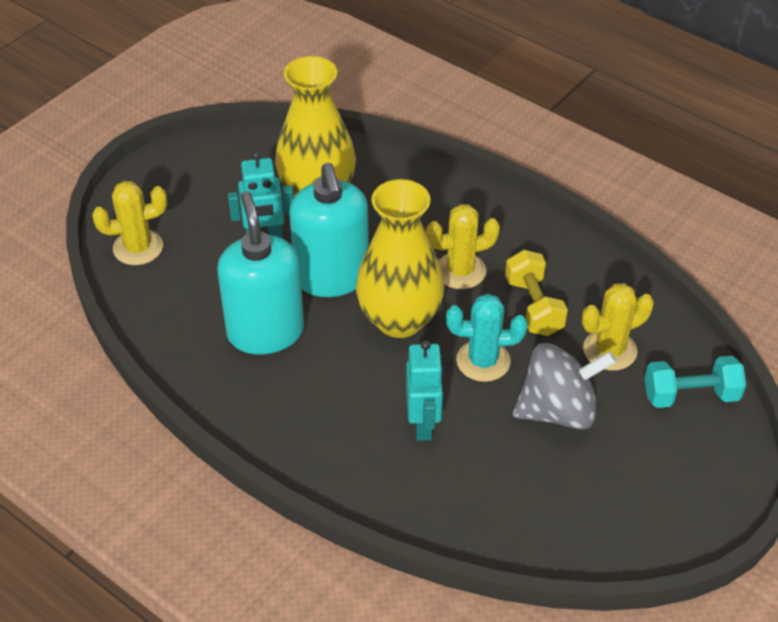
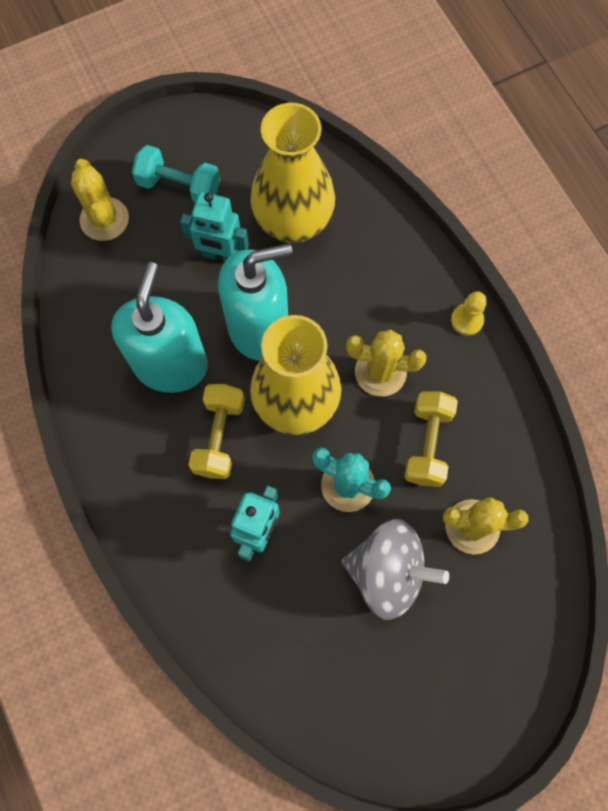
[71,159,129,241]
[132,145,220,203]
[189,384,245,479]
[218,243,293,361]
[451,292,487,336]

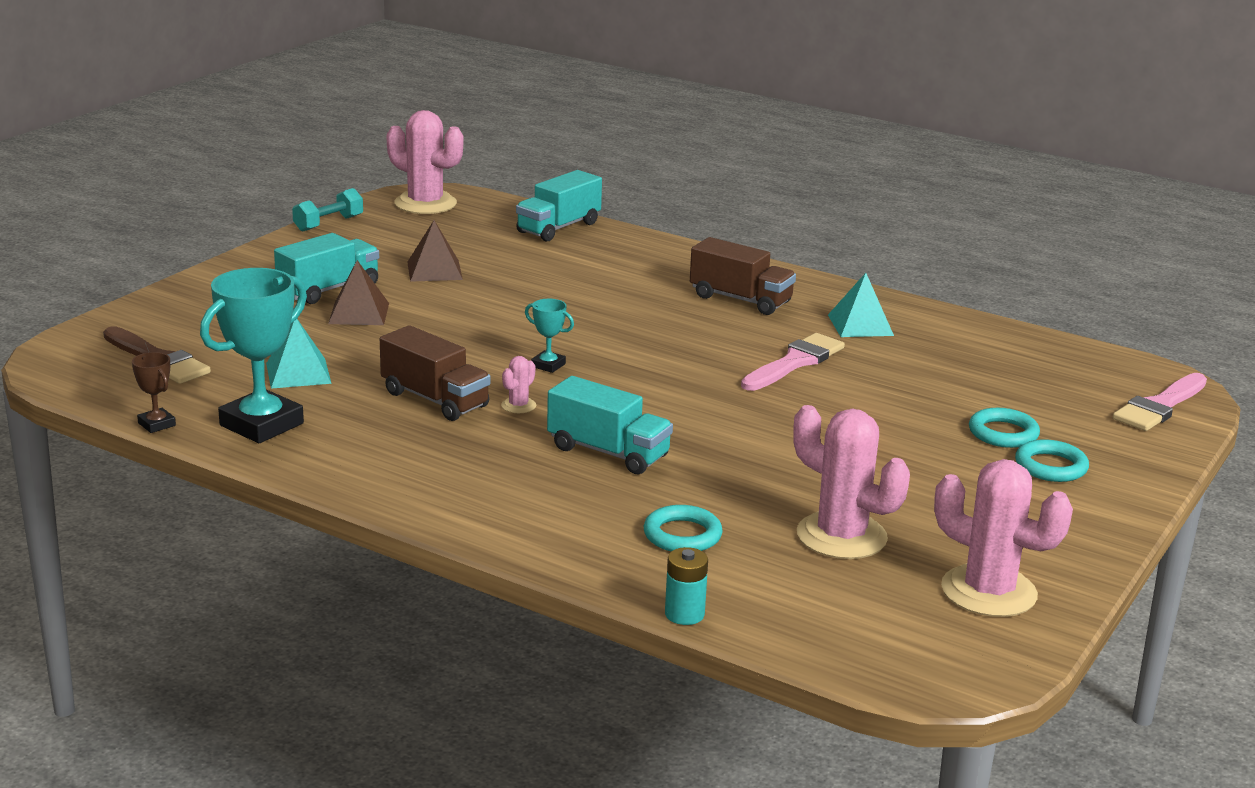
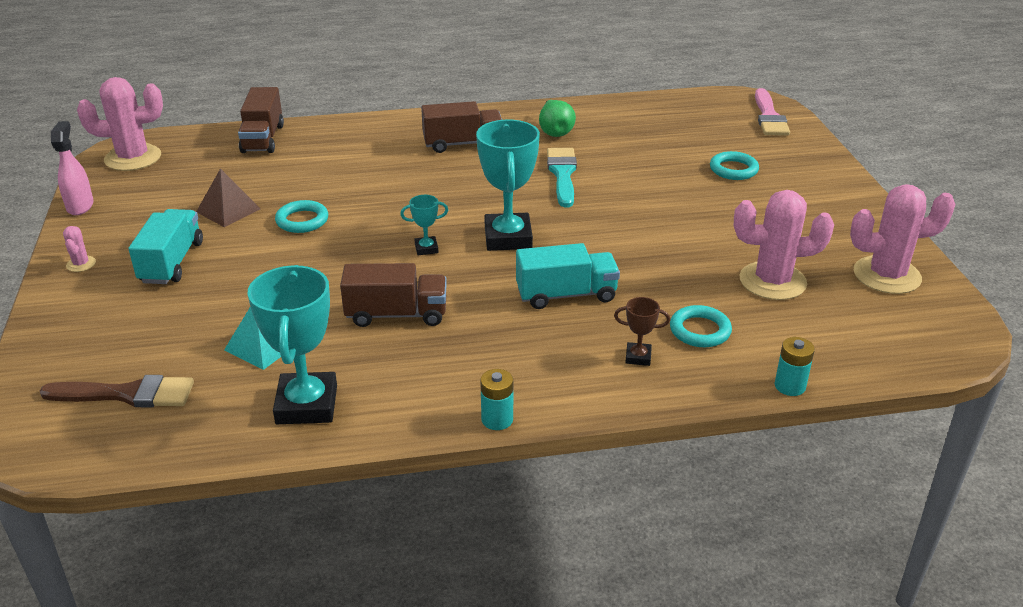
[51,121,93,215]
[63,226,96,272]
[238,87,284,153]
[275,200,328,233]
[476,119,540,251]
[480,369,513,430]
[539,100,576,137]
[547,148,577,207]
[614,297,670,366]
[328,260,389,325] (first image)

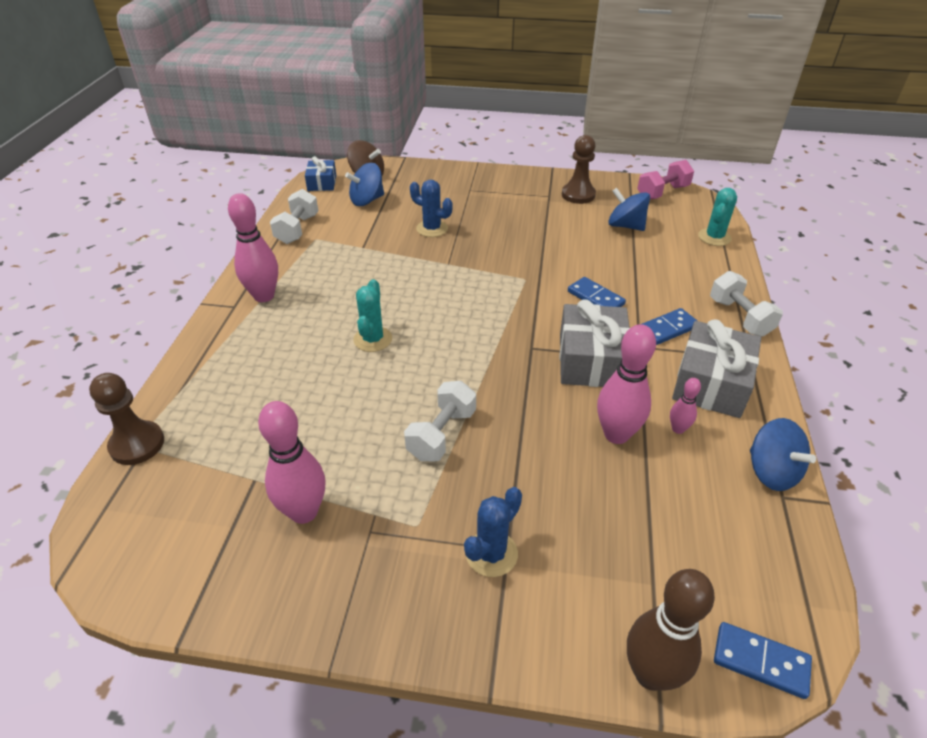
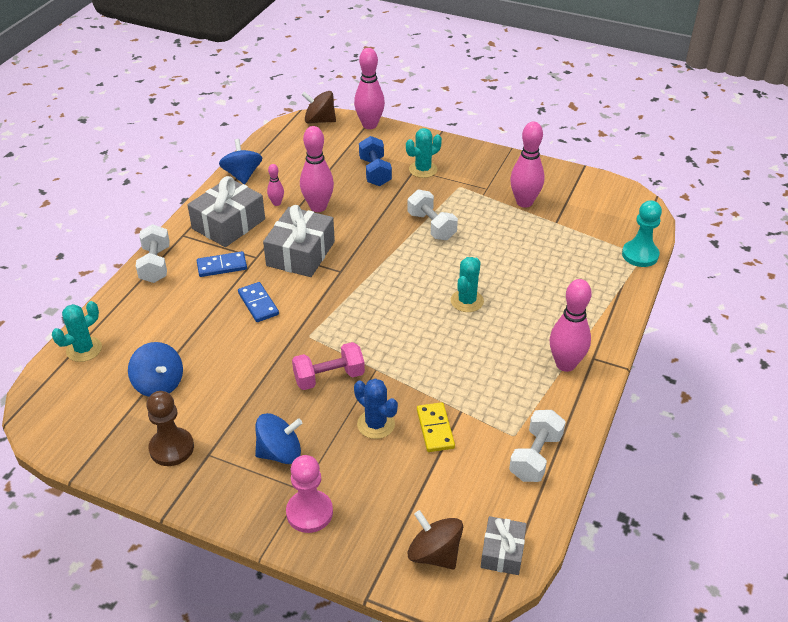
[255,413,302,464]
[286,455,333,533]
[292,342,365,390]
[302,91,336,124]
[354,48,385,129]
[359,136,392,186]
[406,128,442,178]
[407,189,458,240]
[417,402,455,452]
[481,516,527,575]
[622,200,662,267]

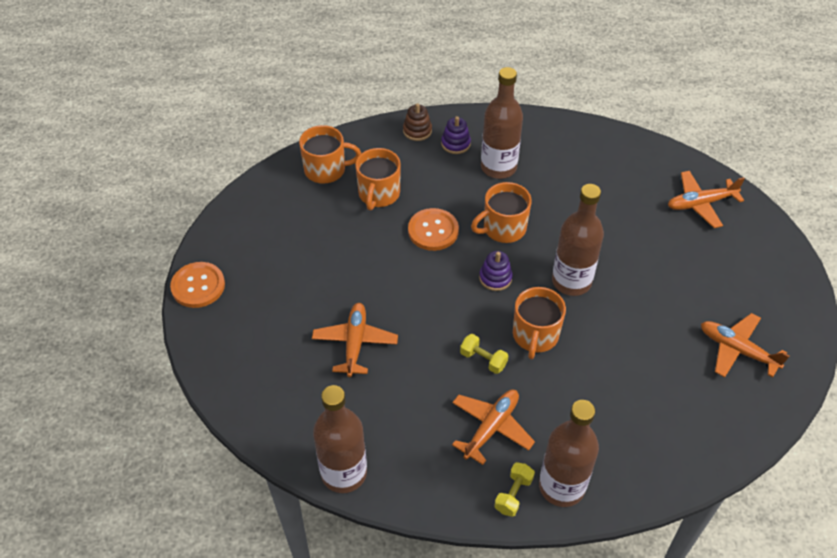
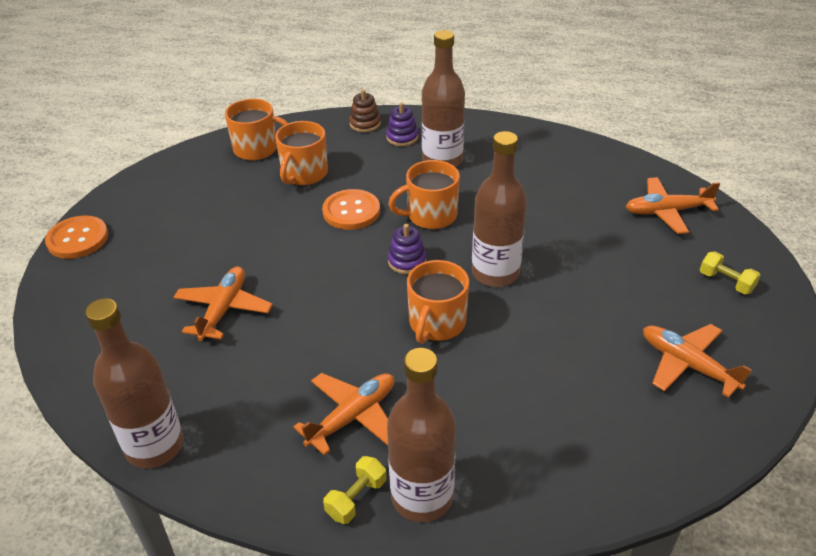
[700,251,761,294]

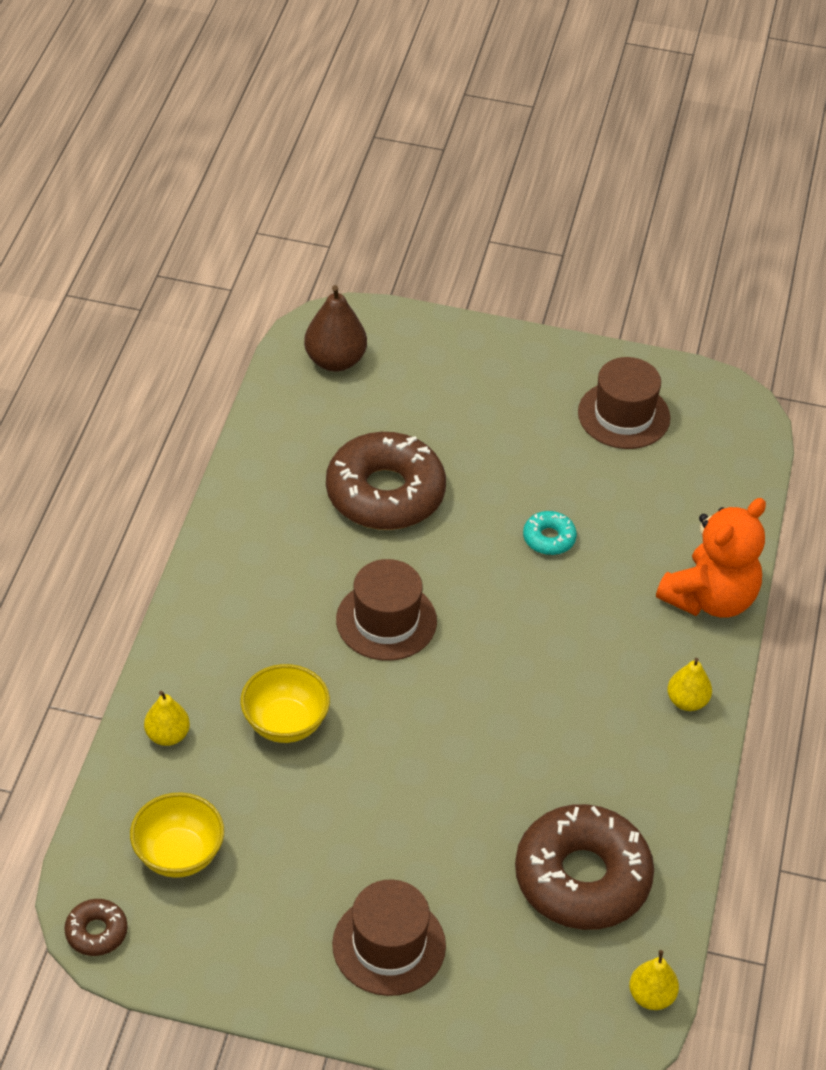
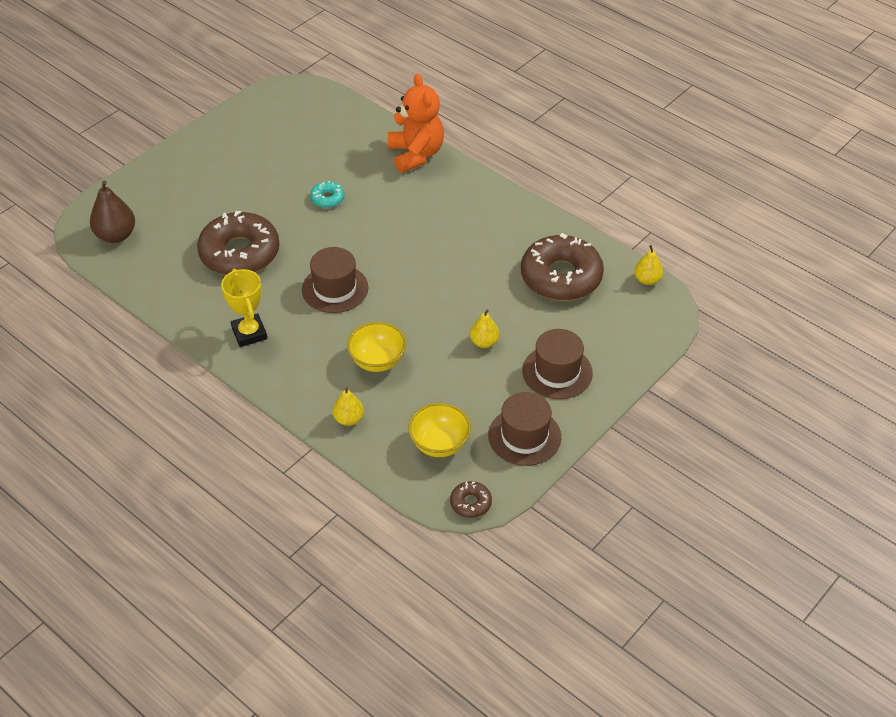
[221,268,267,347]
[470,309,499,348]
[488,392,561,466]

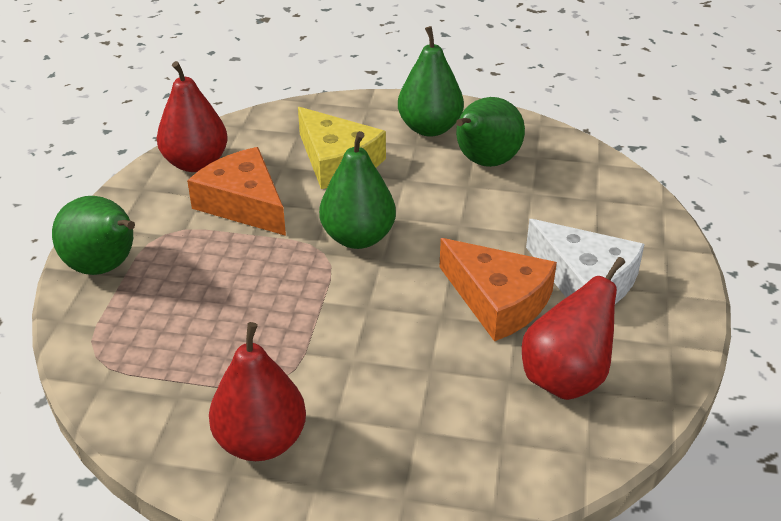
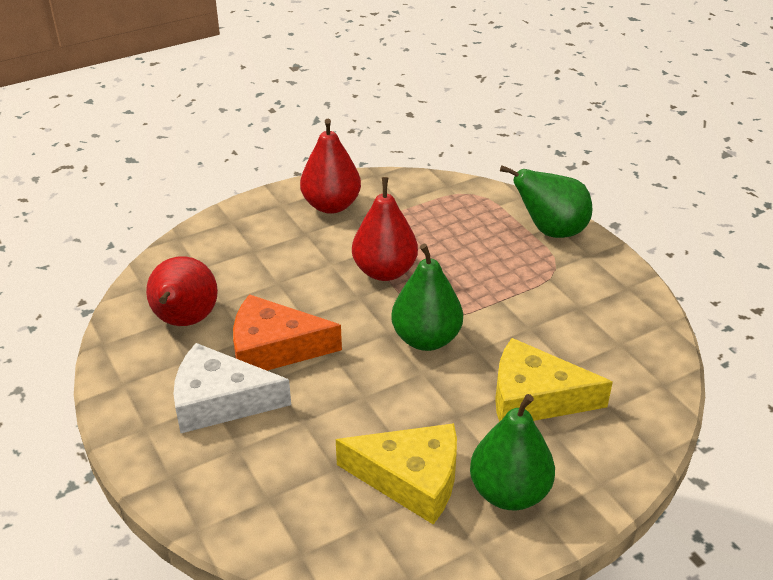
[336,423,457,525]
[352,177,418,281]
[187,147,286,236] (first image)

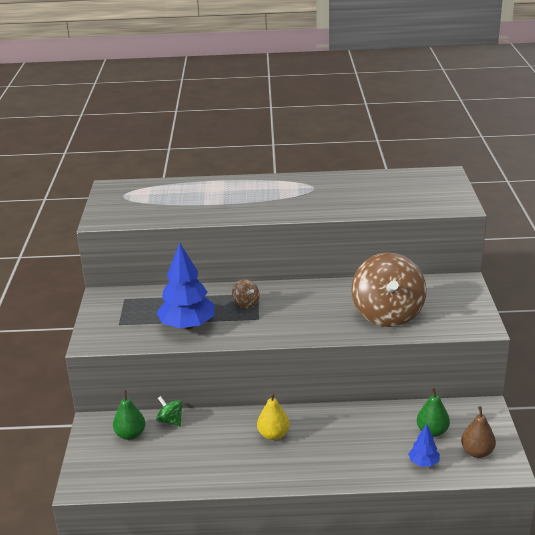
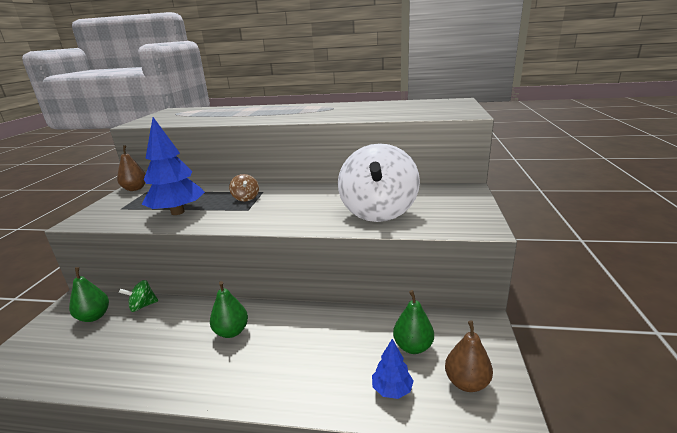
[117,145,145,191]
[119,280,158,312]
[210,281,248,338]
[338,143,420,222]

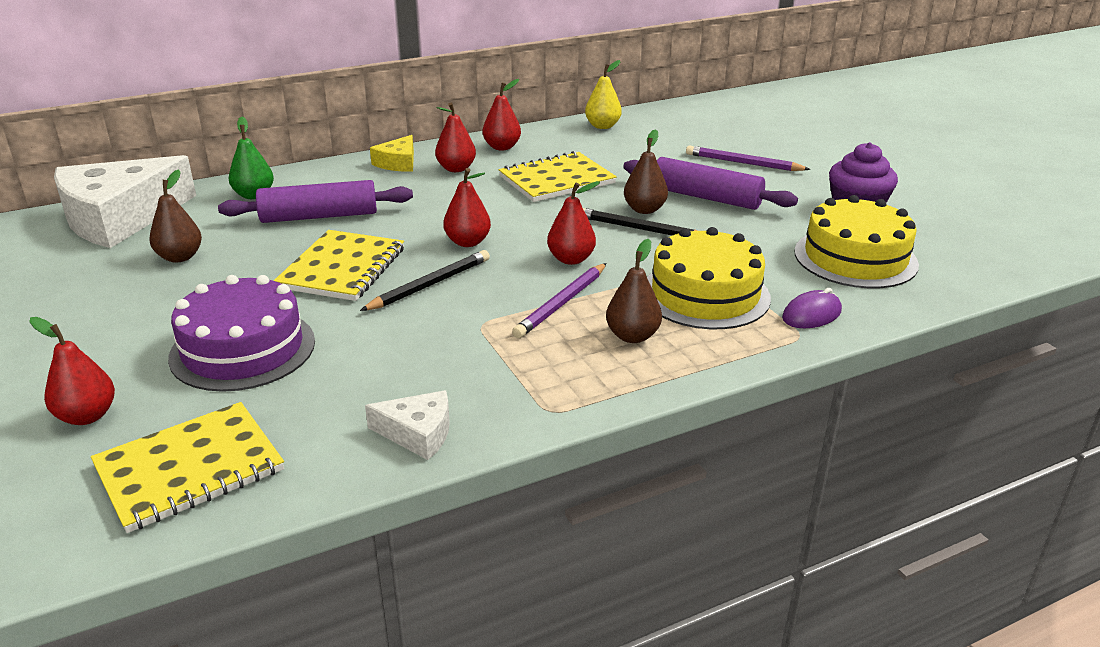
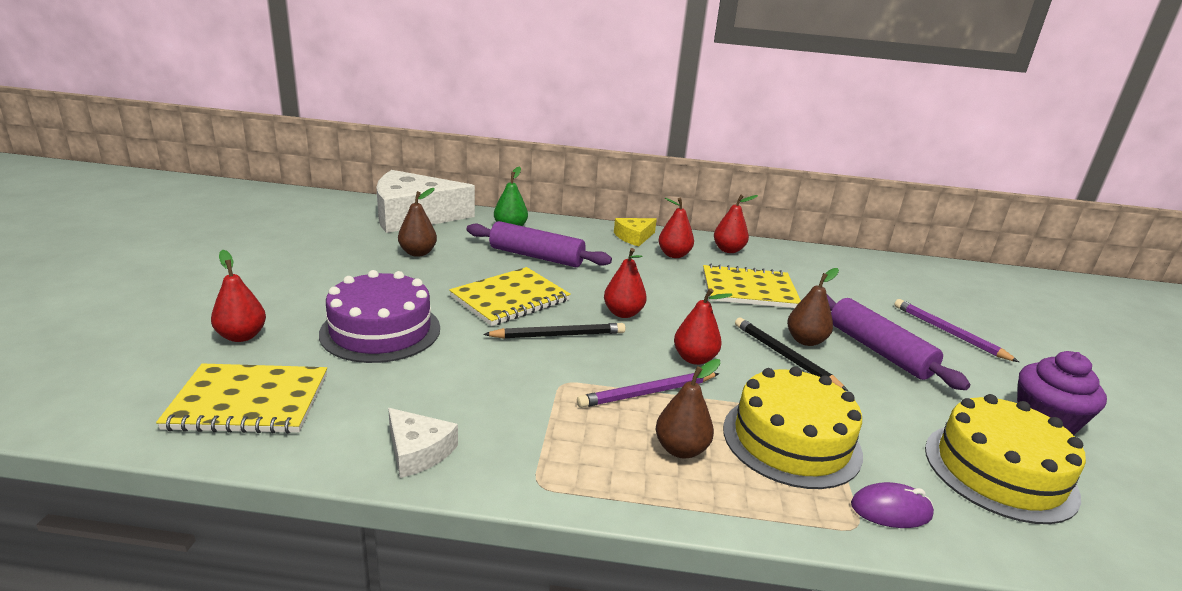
[585,60,622,129] (first image)

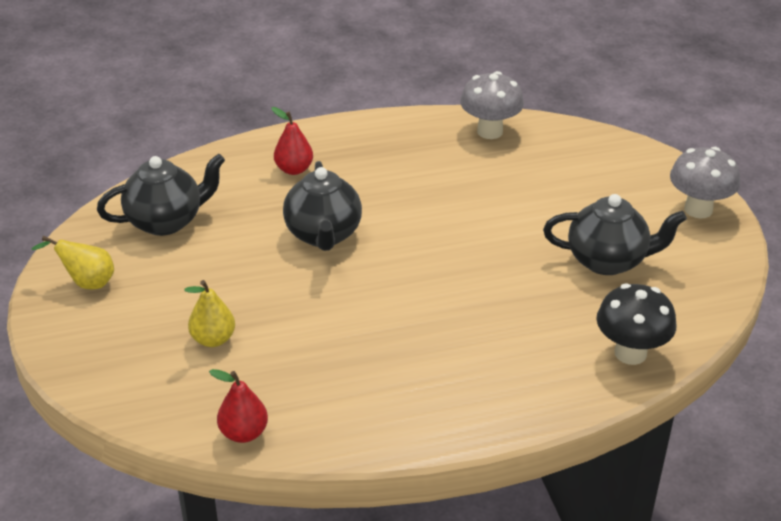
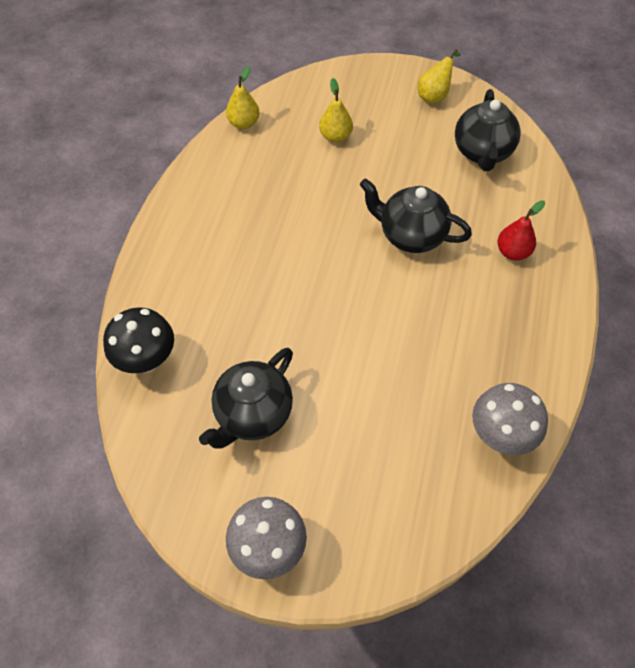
[226,66,260,129]

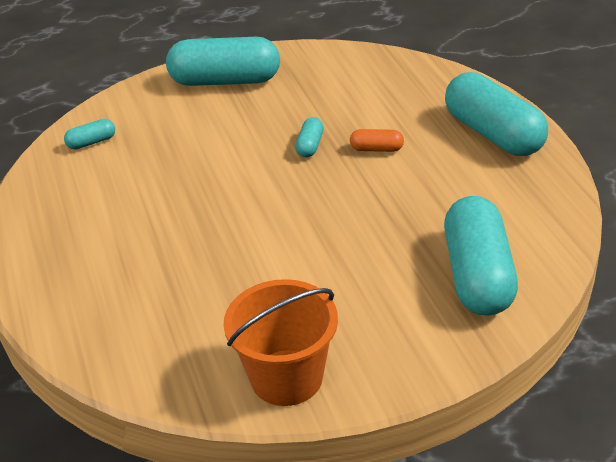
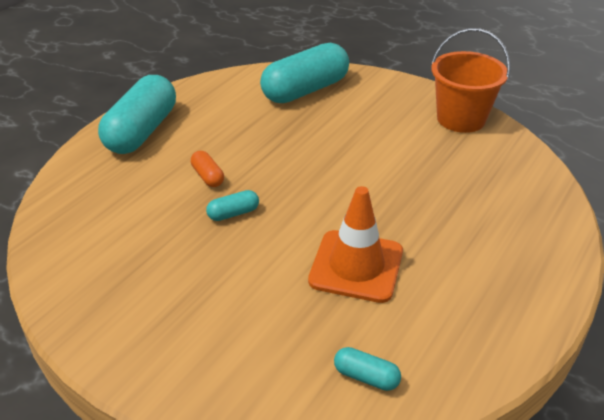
[308,186,403,303]
[166,37,280,86] (first image)

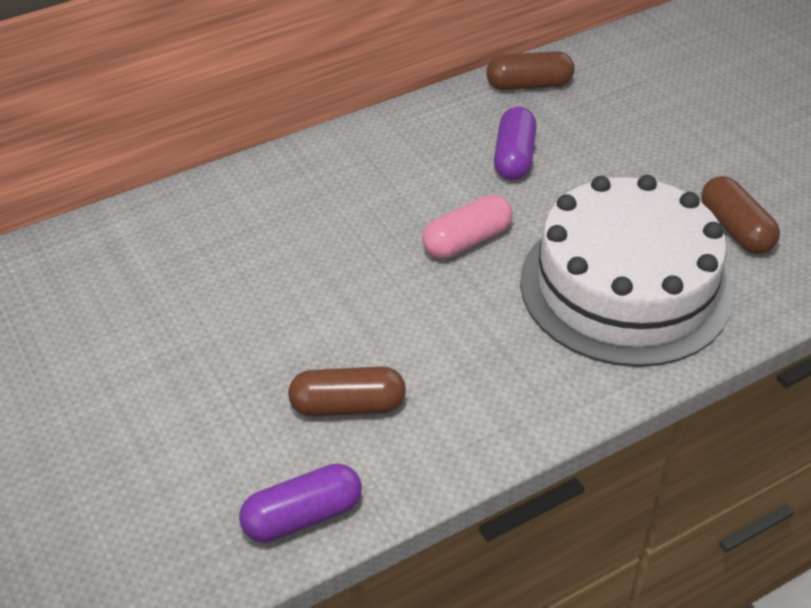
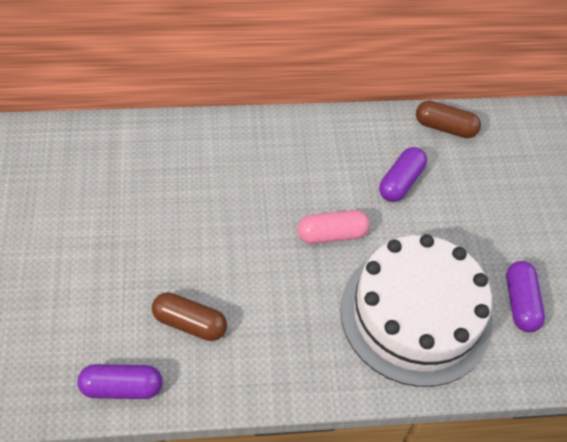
[506,261,545,332]

